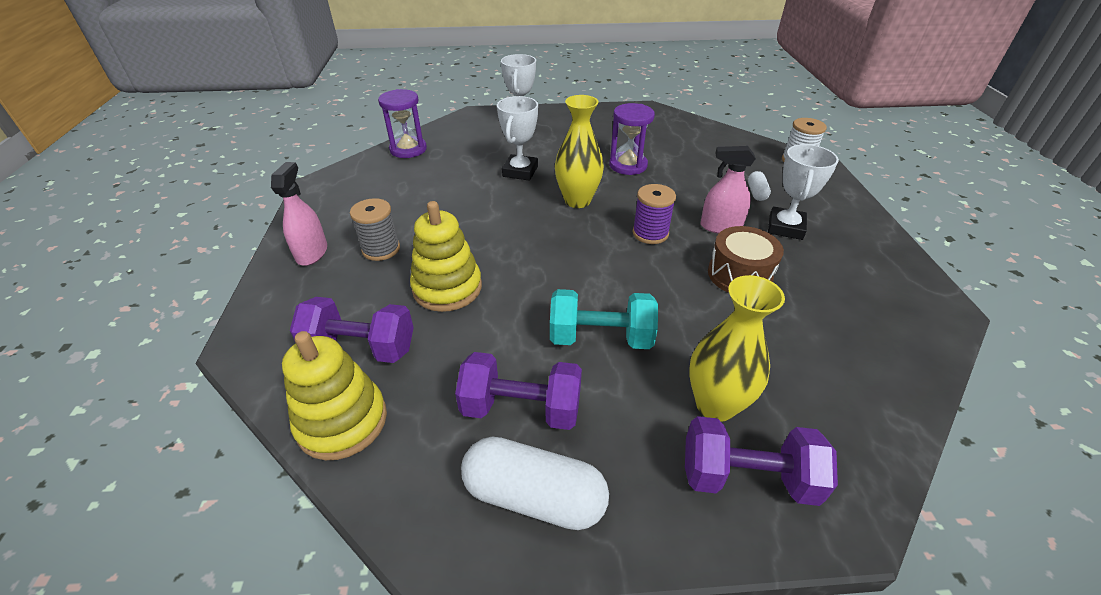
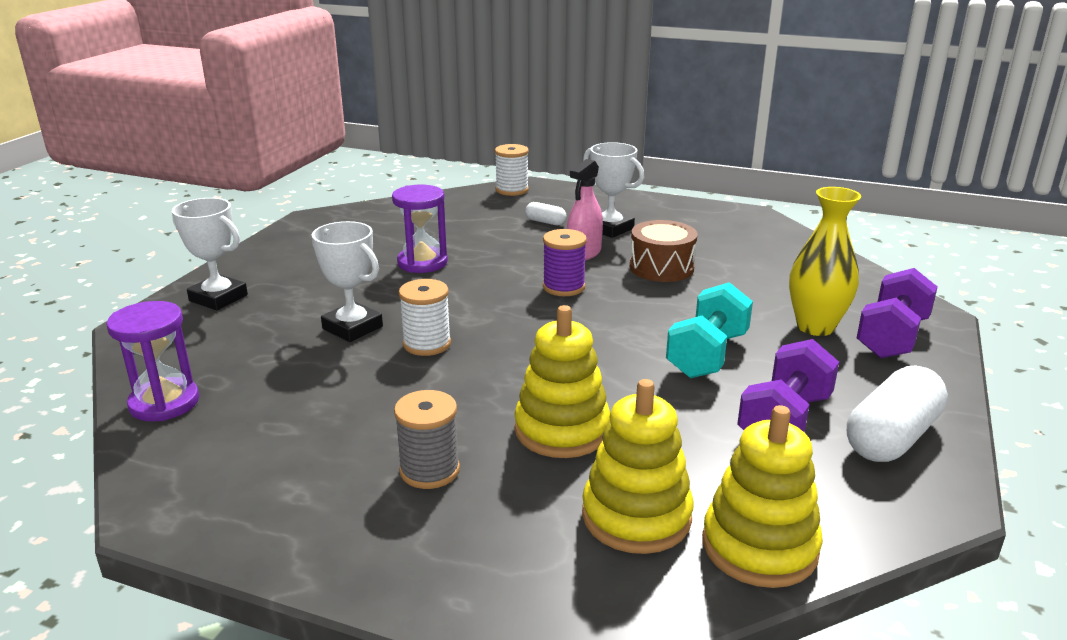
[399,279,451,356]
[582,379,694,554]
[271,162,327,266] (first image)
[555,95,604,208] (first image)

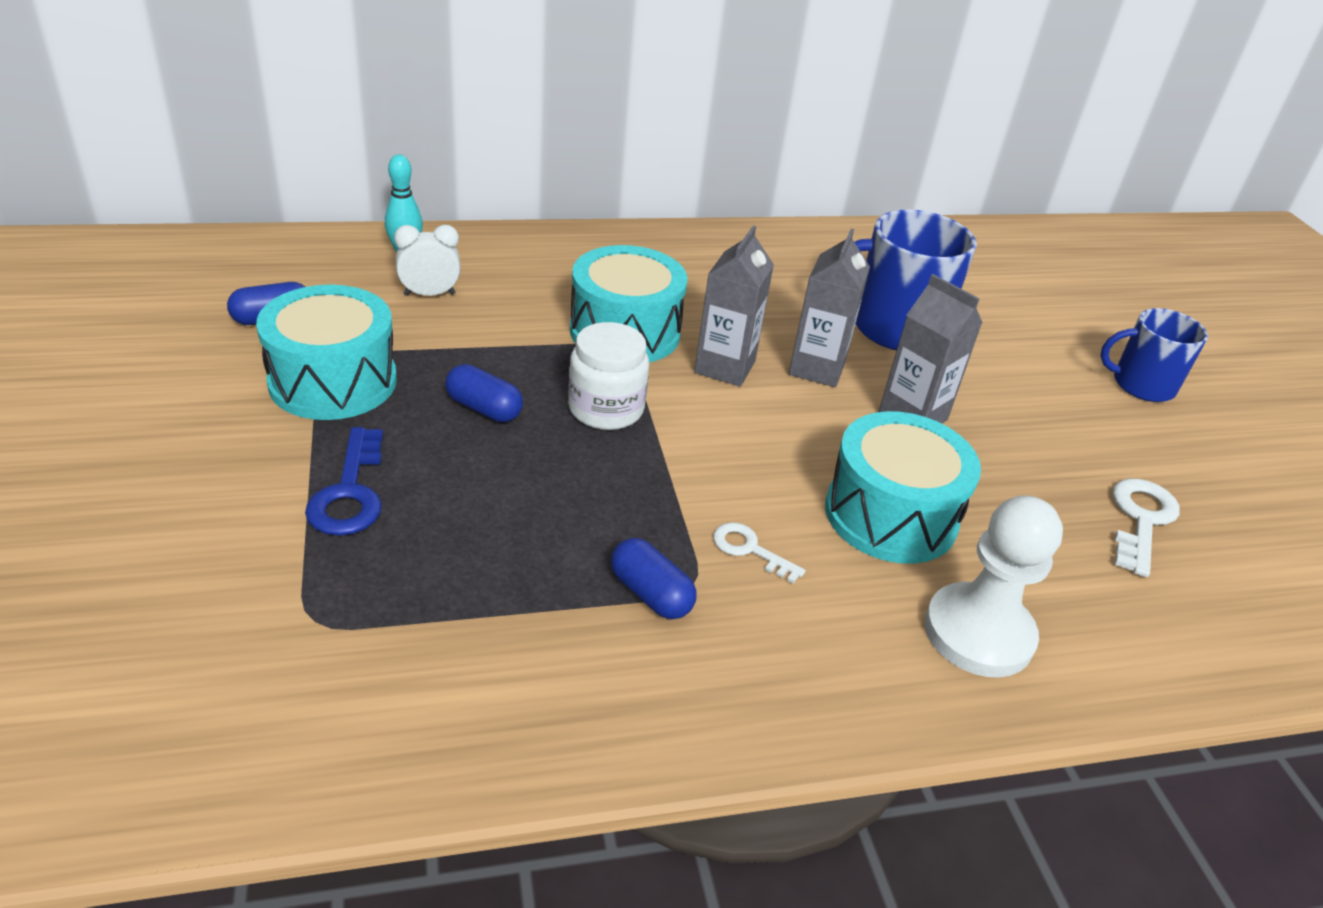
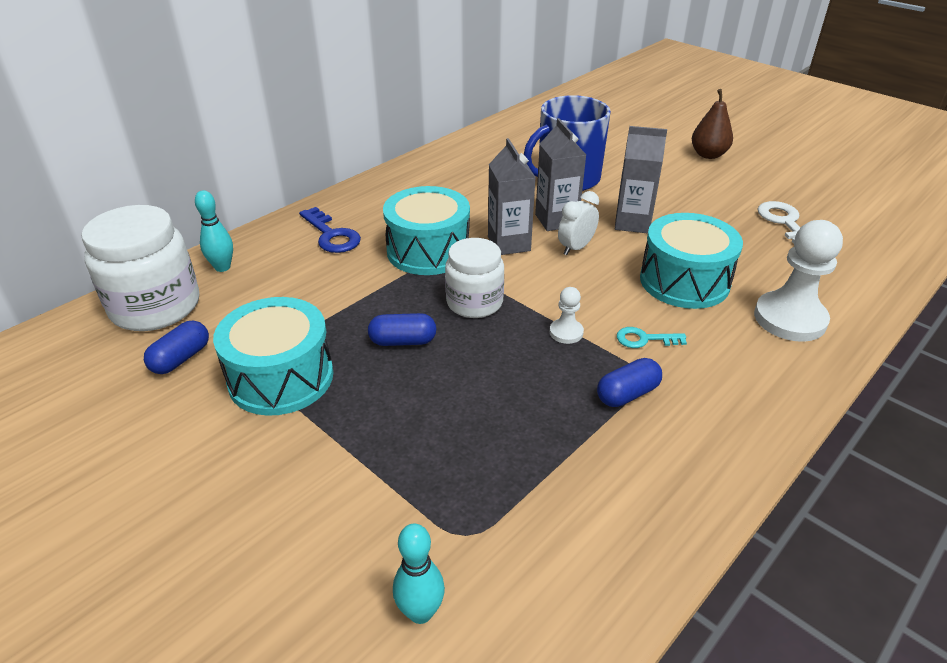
[81,205,199,331]
[299,207,361,253]
[393,523,445,624]
[550,287,584,344]
[558,191,599,255]
[597,358,662,407]
[617,327,687,348]
[692,89,733,159]

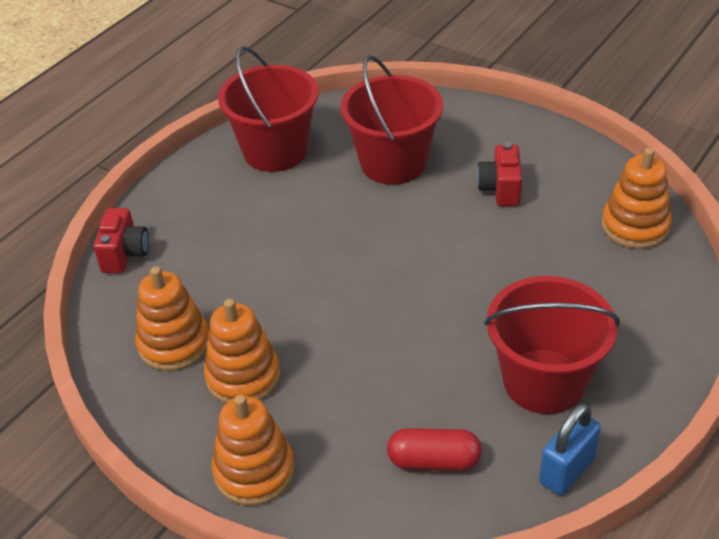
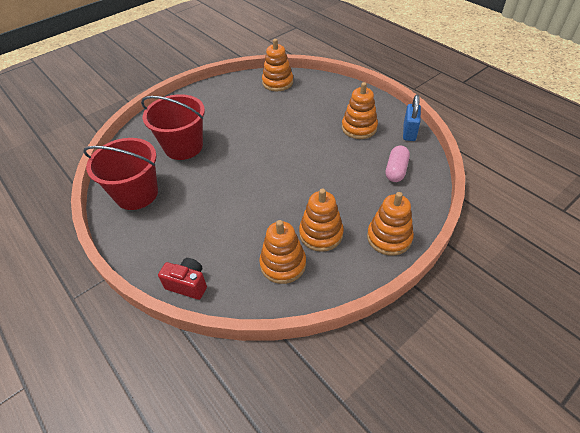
[342,82,378,139]
[386,146,410,182]
[403,95,421,141]
[477,142,522,206] (first image)

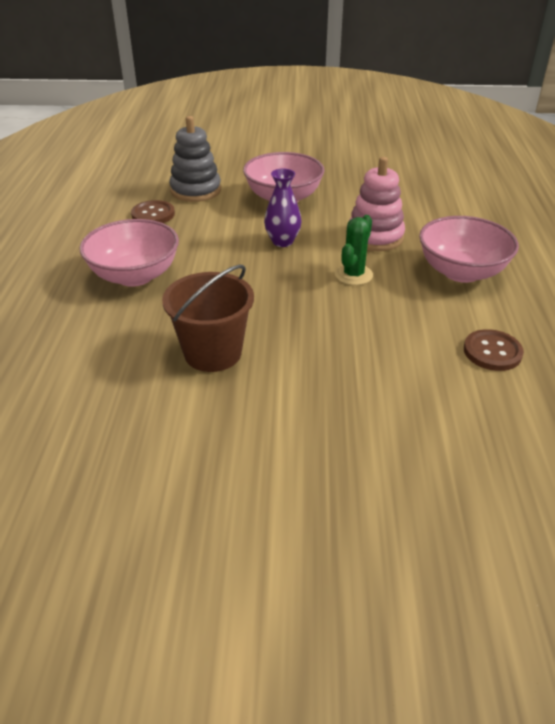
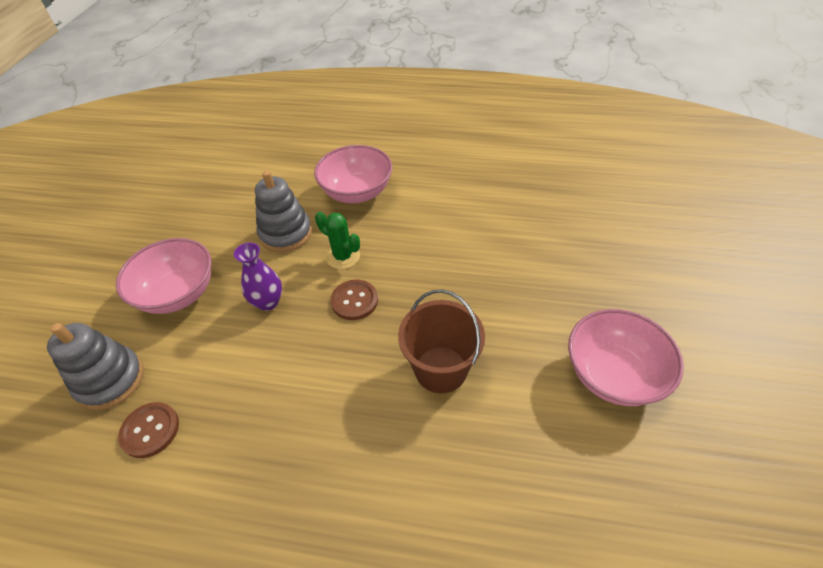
[255,171,312,252]
[331,279,378,320]
[568,309,684,406]

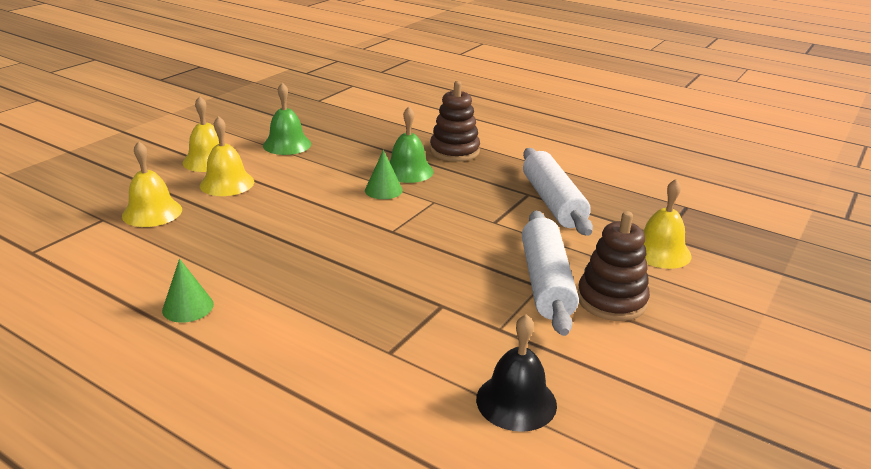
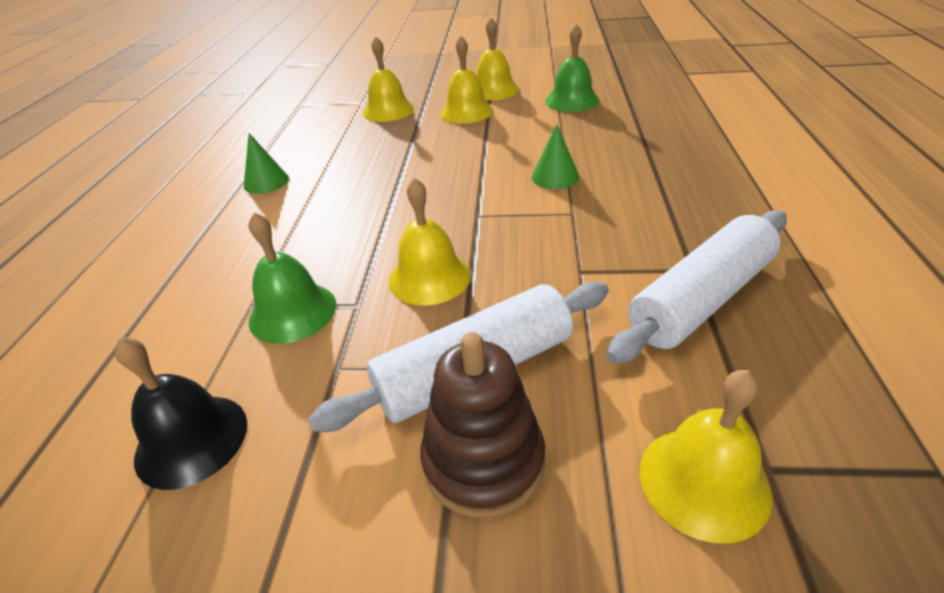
[249,212,336,344]
[389,178,471,306]
[430,81,480,162] (first image)

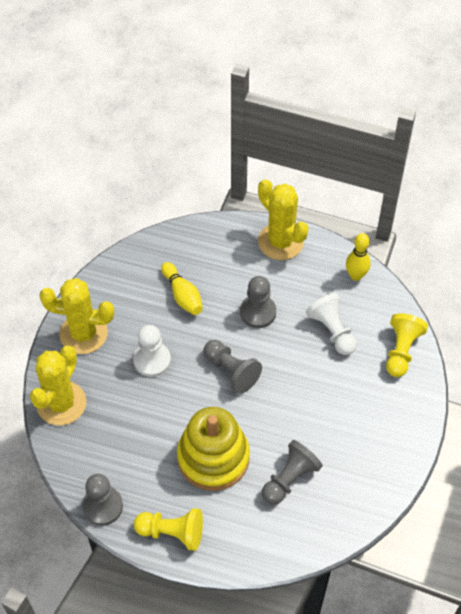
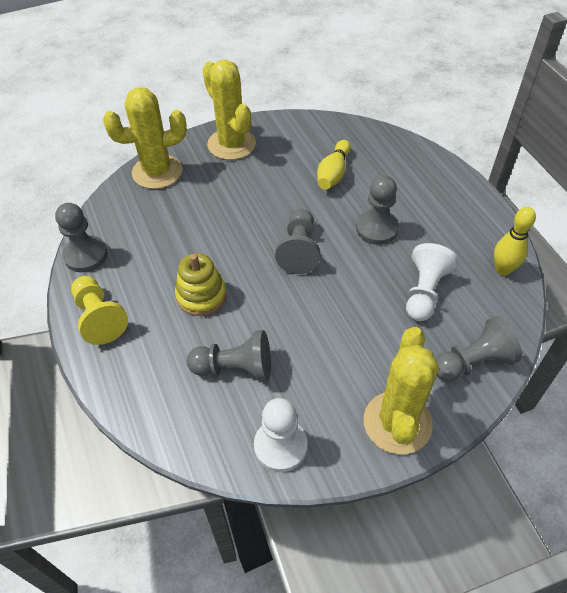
[175,253,227,316]
[254,398,308,472]
[363,327,439,454]
[435,316,522,382]

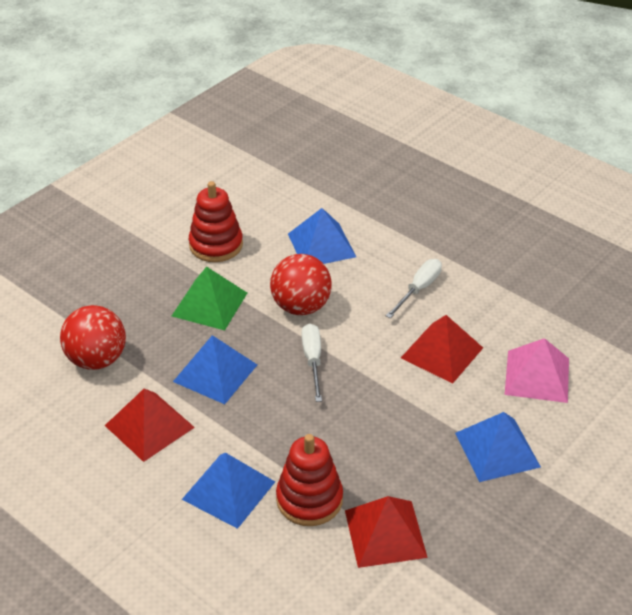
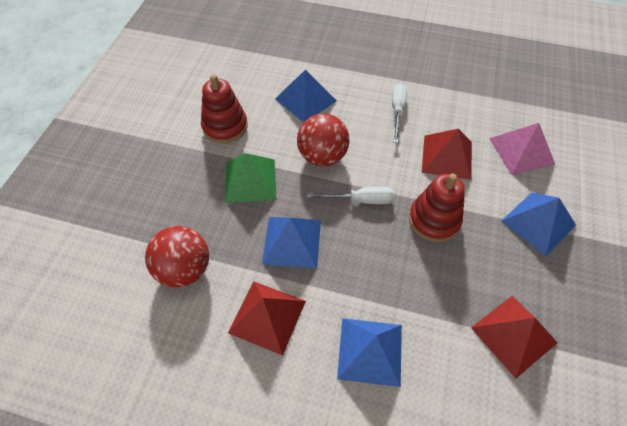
[307,187,394,204]
[409,174,465,242]

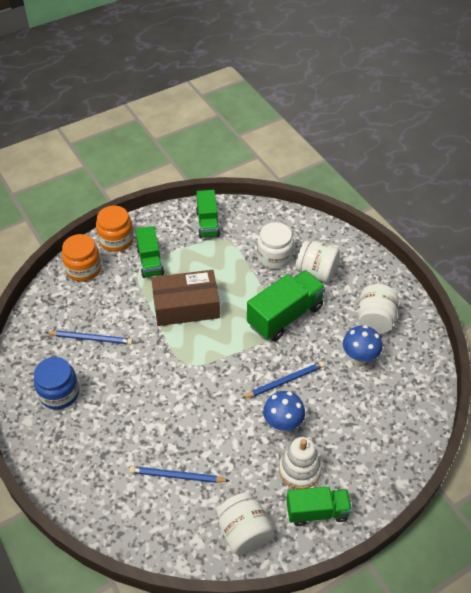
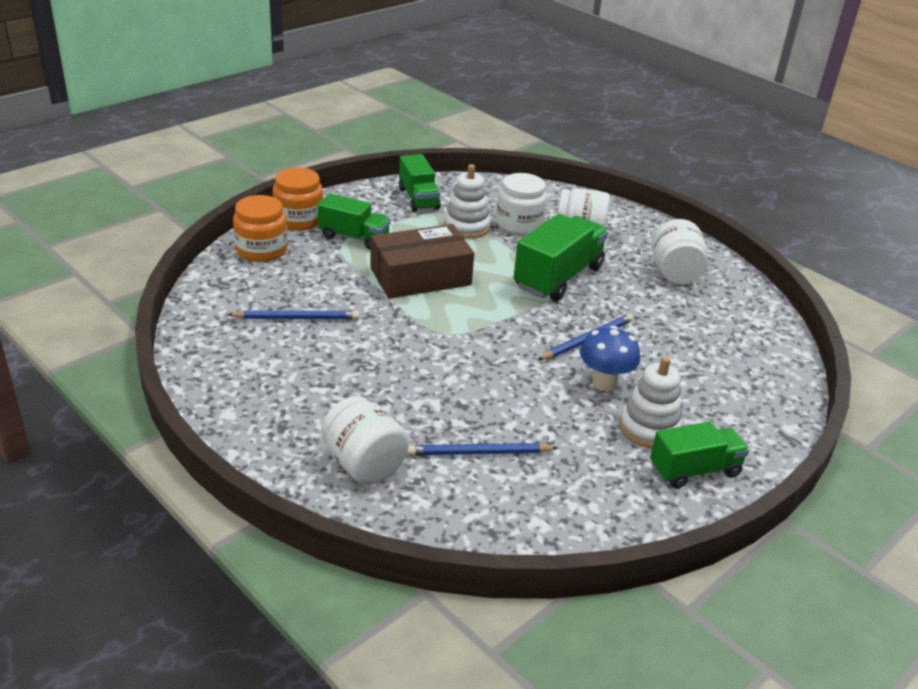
[318,193,391,250]
[321,396,409,484]
[444,164,491,239]
[34,357,79,410] (first image)
[343,325,382,365] (first image)

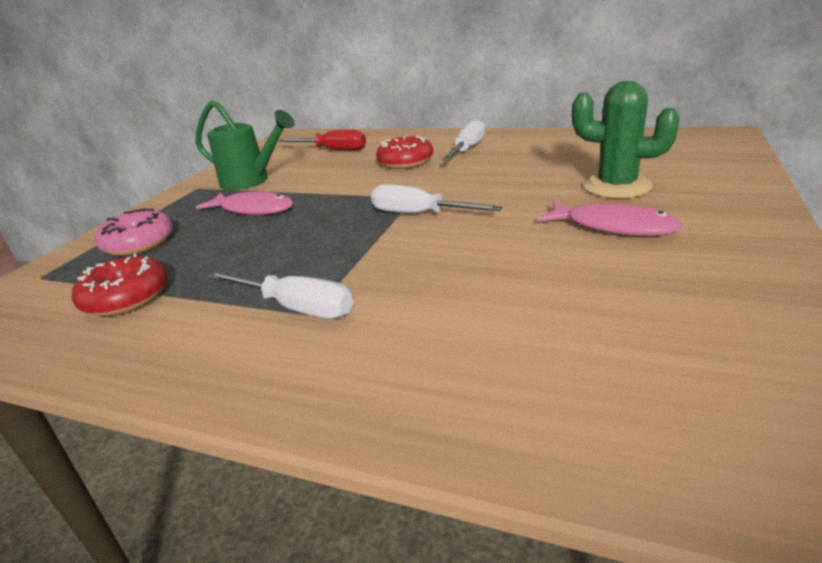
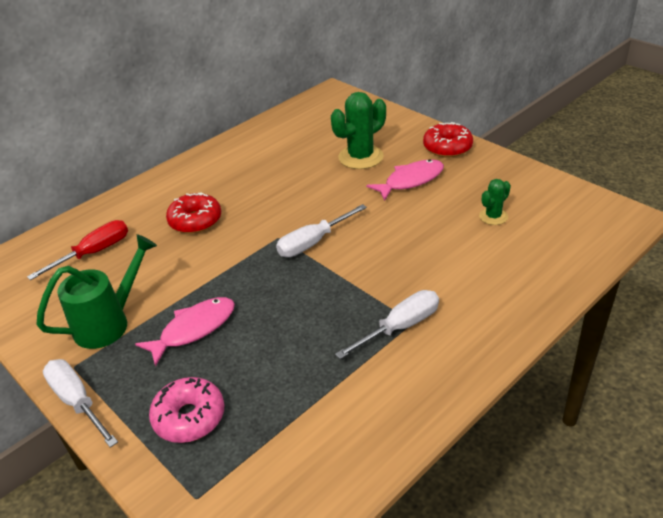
[43,359,118,448]
[423,122,473,157]
[479,179,511,225]

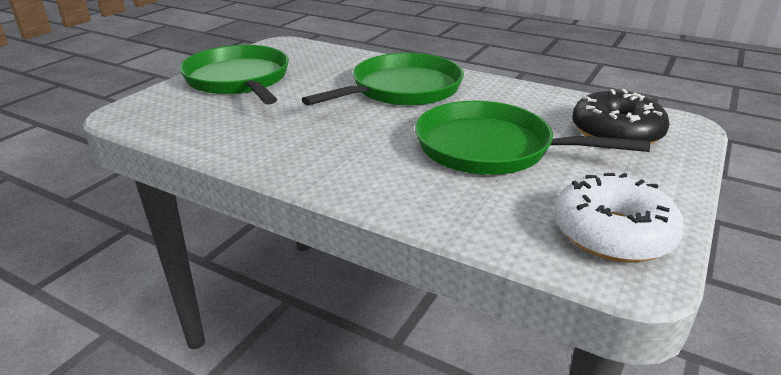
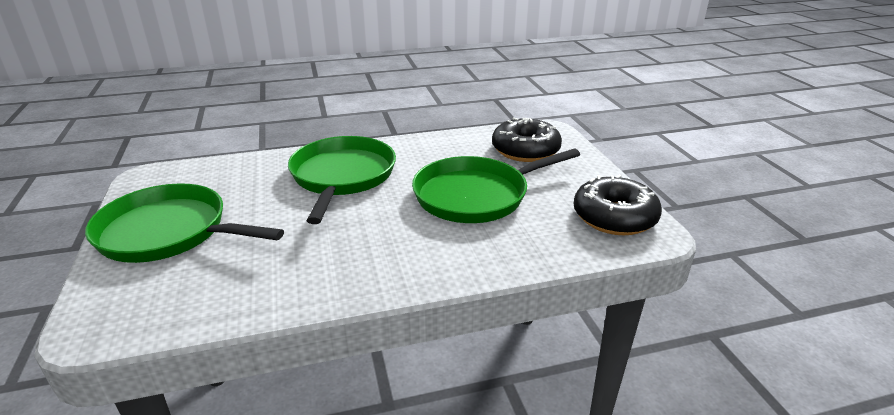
[573,174,662,235]

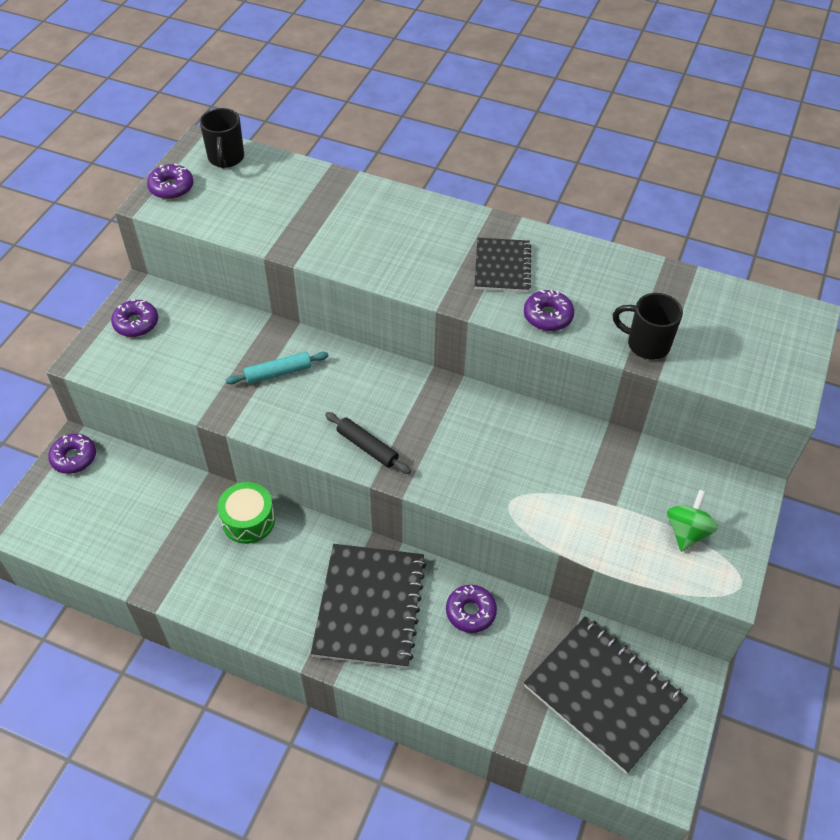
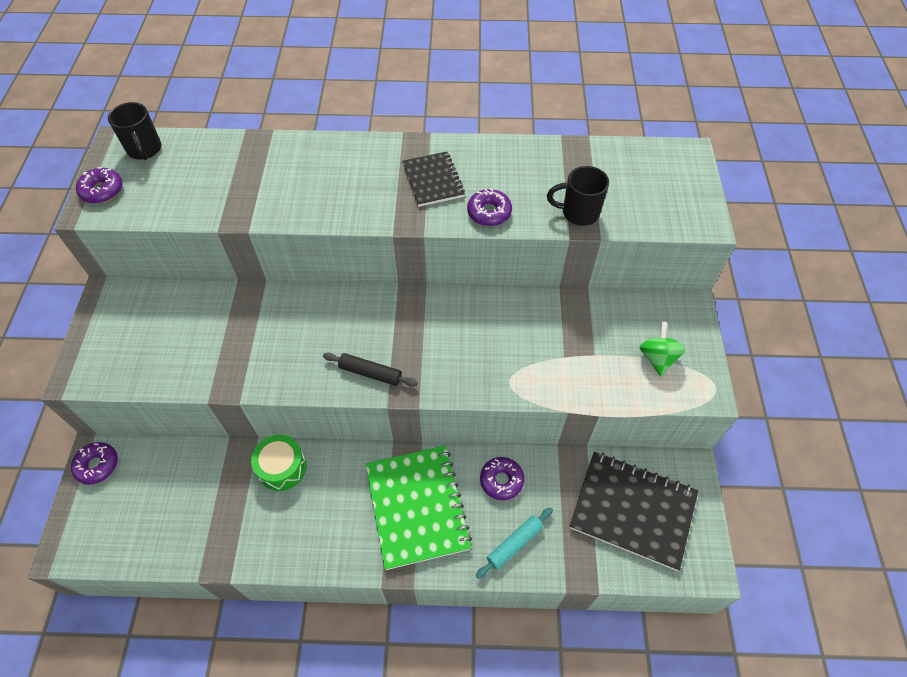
[366,446,472,570]
[476,507,553,579]
[111,300,158,337] (first image)

